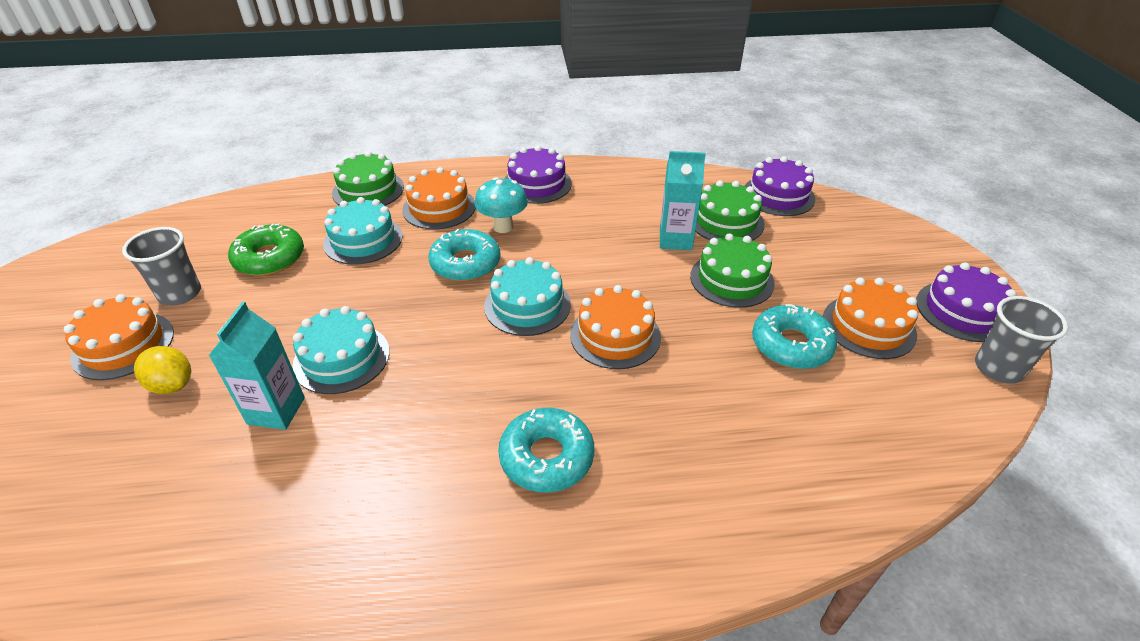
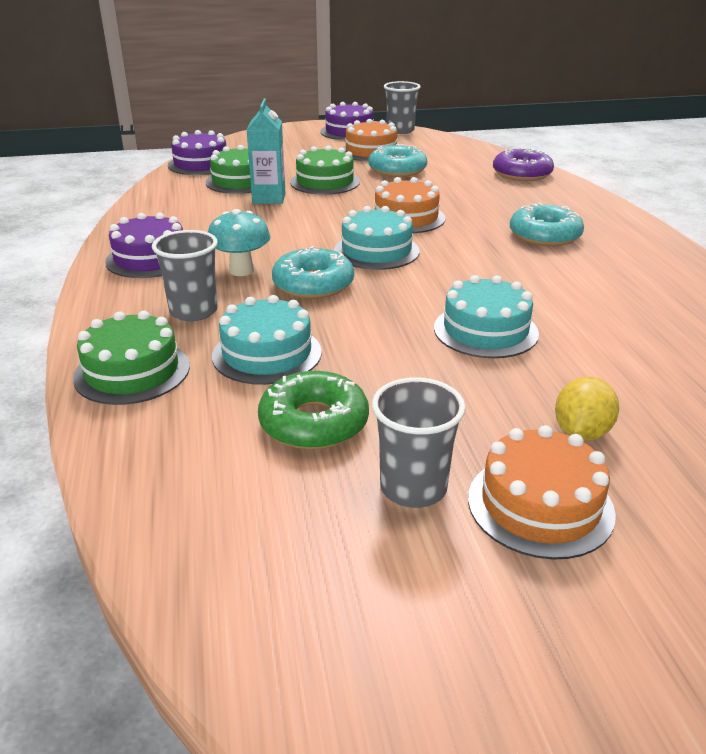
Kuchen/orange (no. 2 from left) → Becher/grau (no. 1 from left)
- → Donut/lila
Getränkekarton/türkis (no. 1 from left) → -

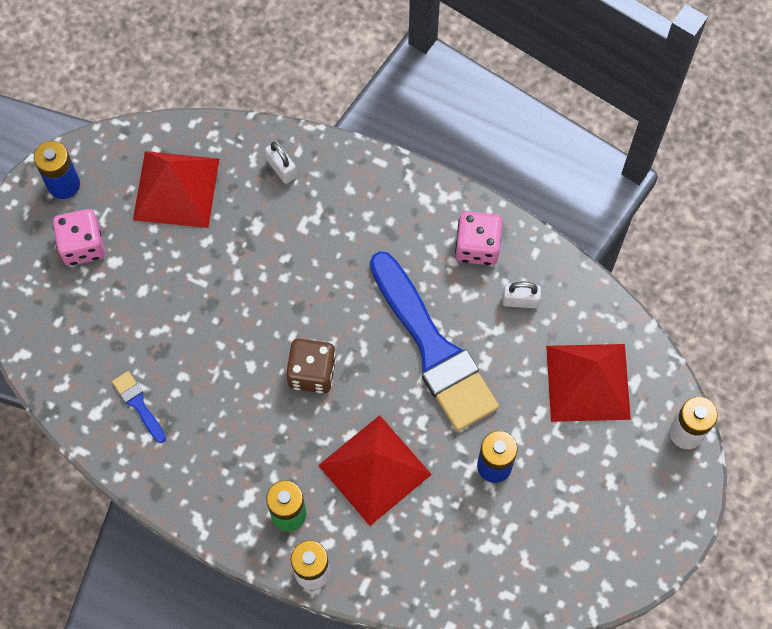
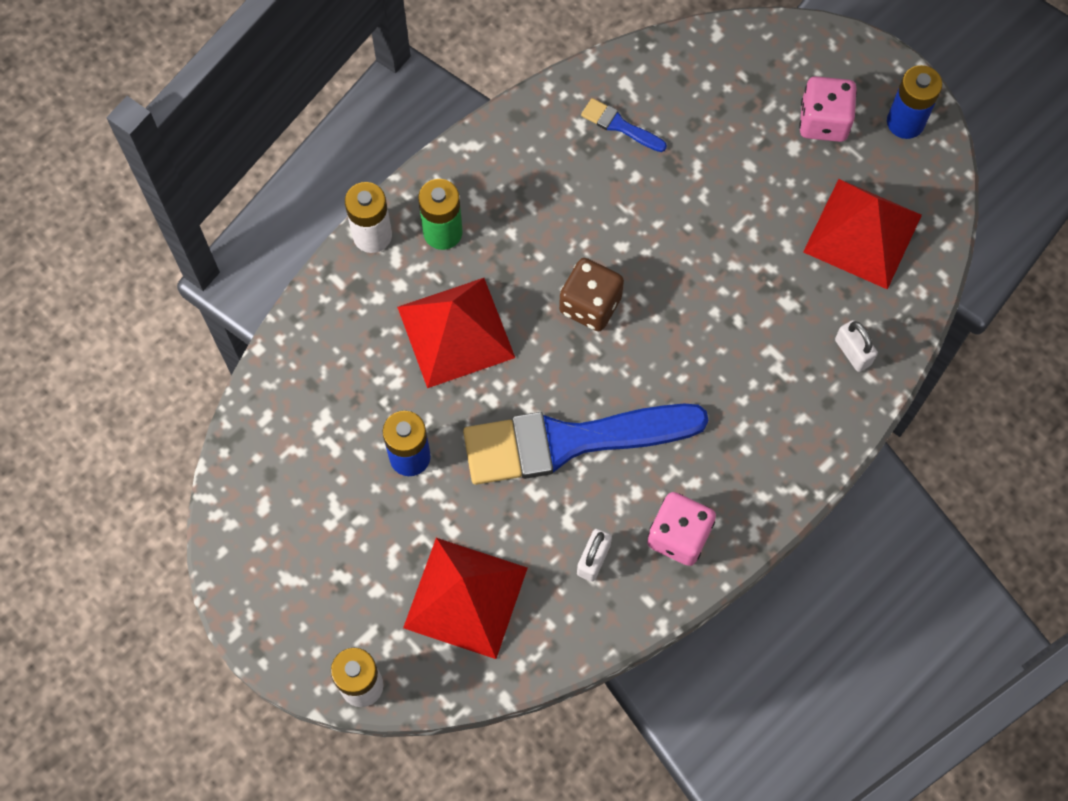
Pinsel/blau (no. 1 from left in the first image) → Pinsel/blau (no. 2 from left), 135 degrees counterclockwise
Vorhängeschloss/weiß (no. 1 from left in the first image) → Vorhängeschloss/weiß (no. 2 from left), 75 degrees clockwise

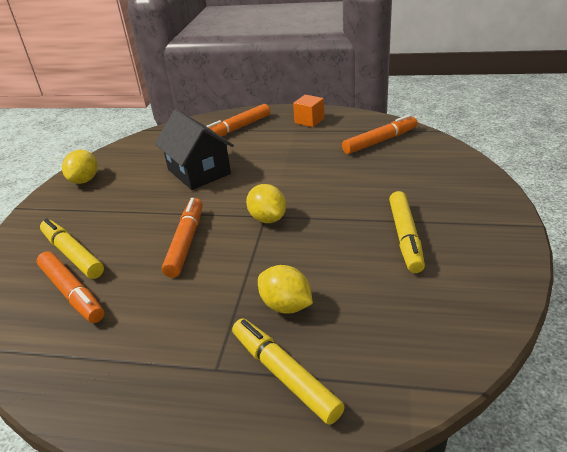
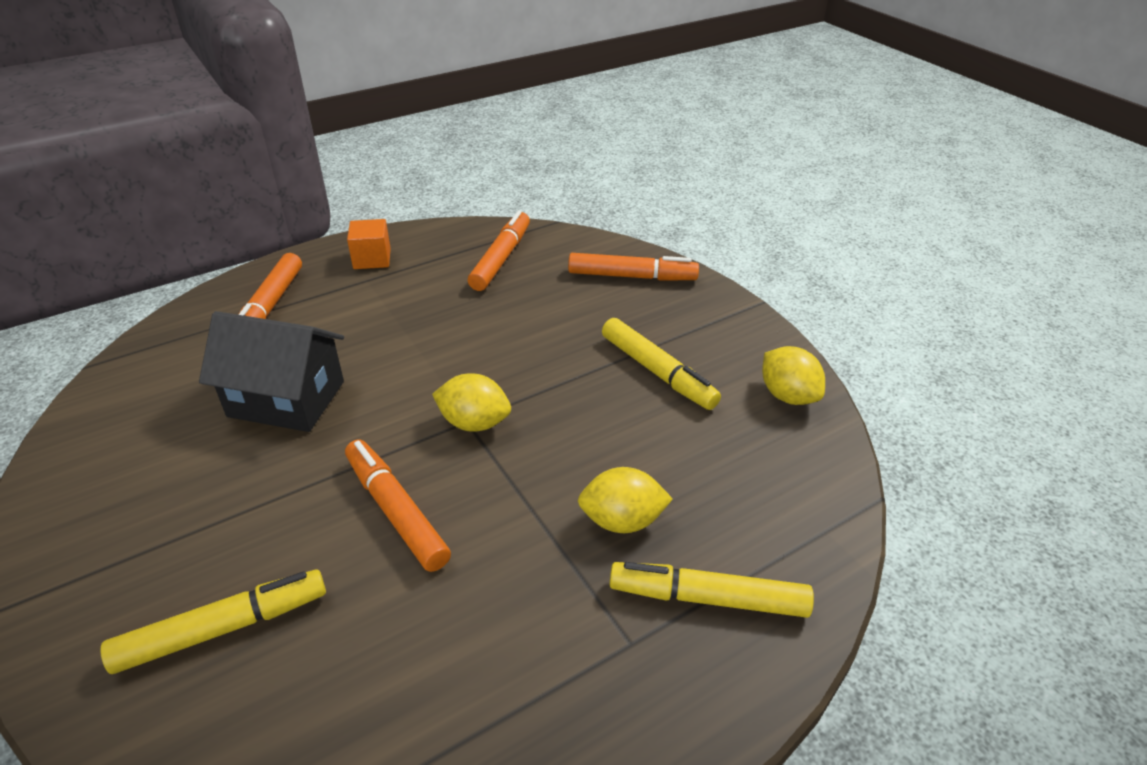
Filzstift/gelb (no. 1 from left), 150 degrees clockwise
Filzstift/orange (no. 1 from left in the first image) → Filzstift/orange (no. 4 from left), shifted
Zitrone/gelb (no. 1 from left in the first image) → Zitrone/gelb (no. 3 from left), shifted

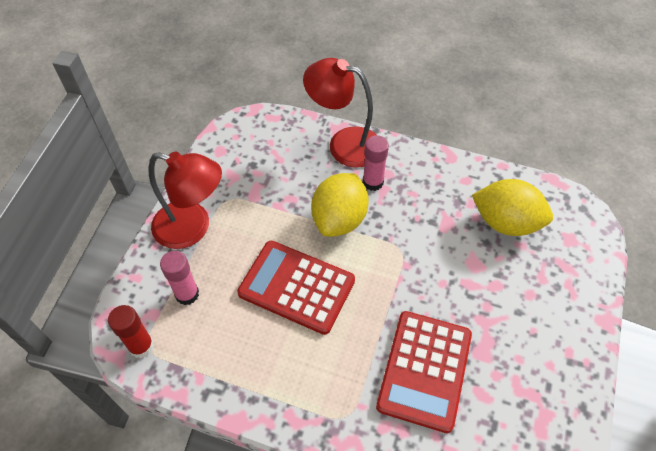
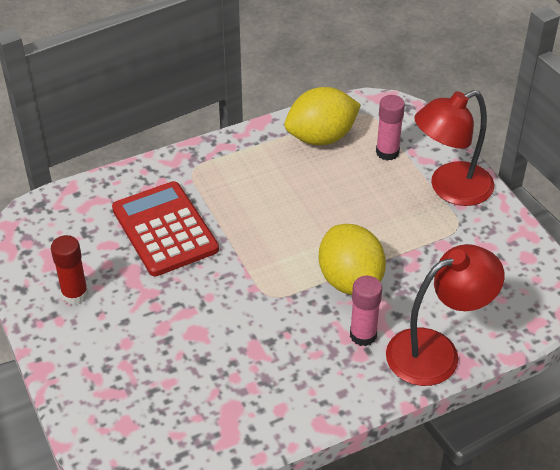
Klebestift/rot, shifted
Zitrone/gelb (no. 2 from left in the first image) → Zitrone/gelb (no. 1 from left), shifted
Taschenrechner/rot (no. 1 from left) → -

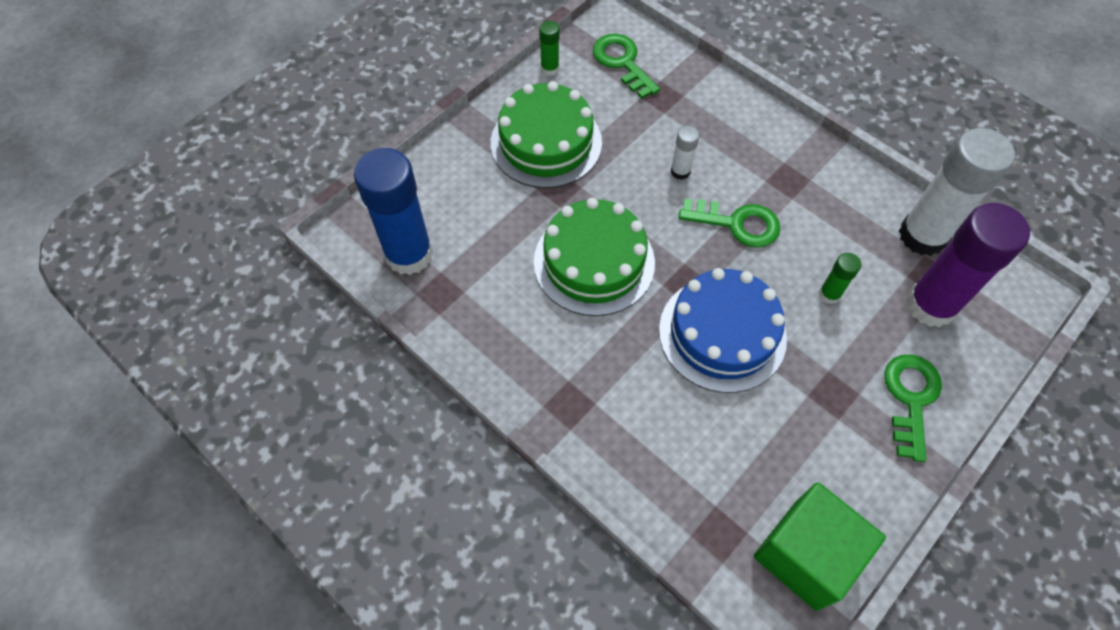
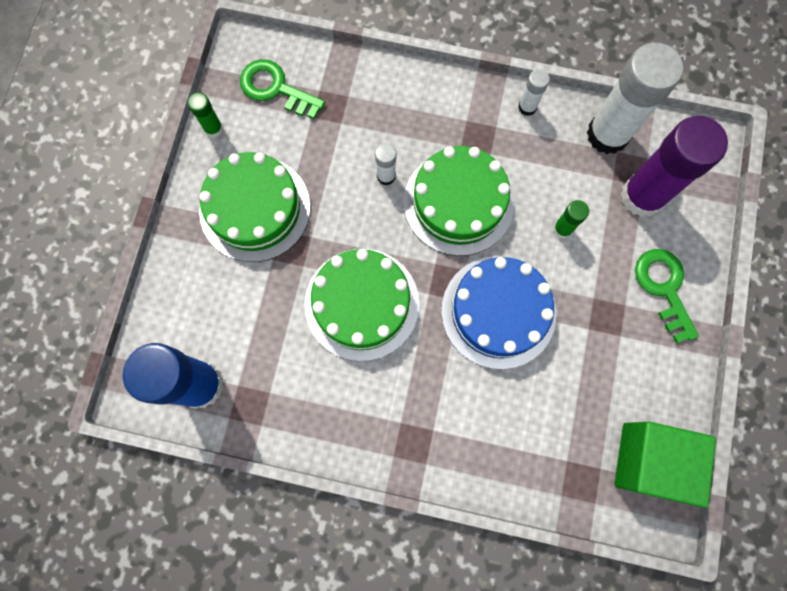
Schlüssel/grün (no. 2 from left) → Kuchen/grün (no. 3 from left)
- → Klebestift/weiß (no. 2 from left)

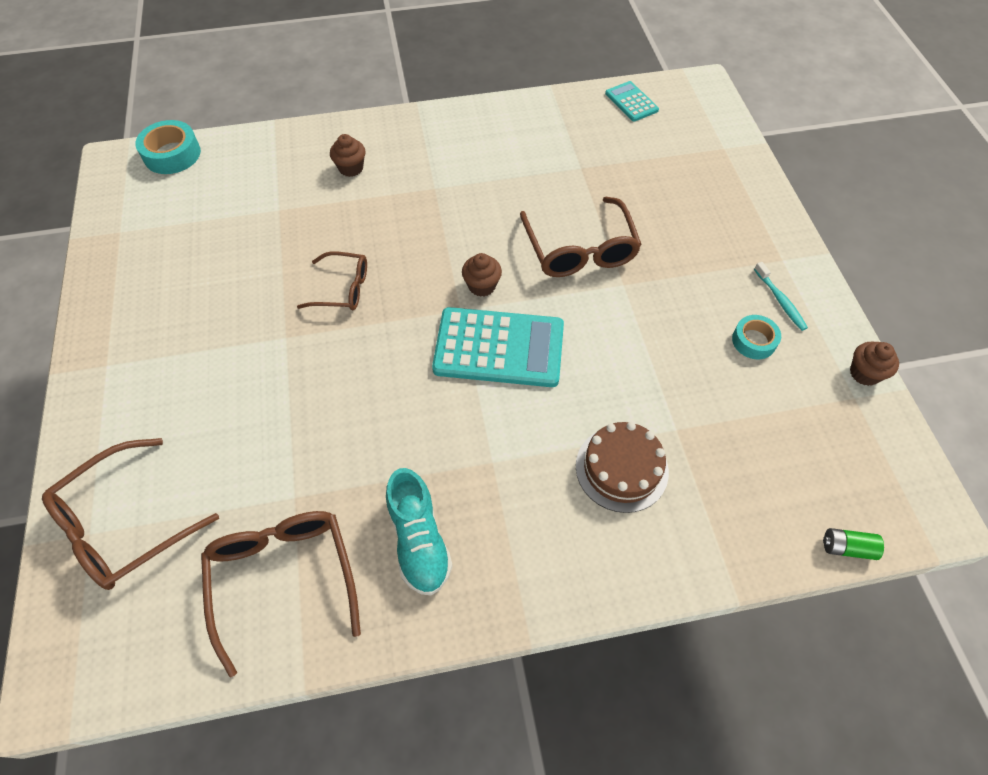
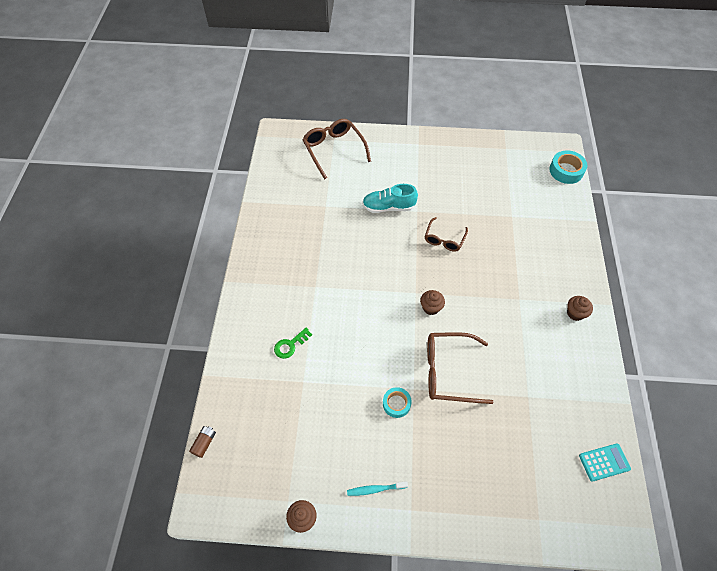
Batterie/grün → Batterie/braun
Kuchen/braun → Schlüssel/grün
Schuh/türkis, shifted
Klebeband/türkis (no. 2 from left in the first image) → Klebeband/türkis (no. 1 from left), shifted
Muffin/braun (no. 1 from left in the first image) → Muffin/braun (no. 3 from left), shifted
Brille/braun (no. 2 from left) → -
Taschenrechner/türkis (no. 1 from left) → -

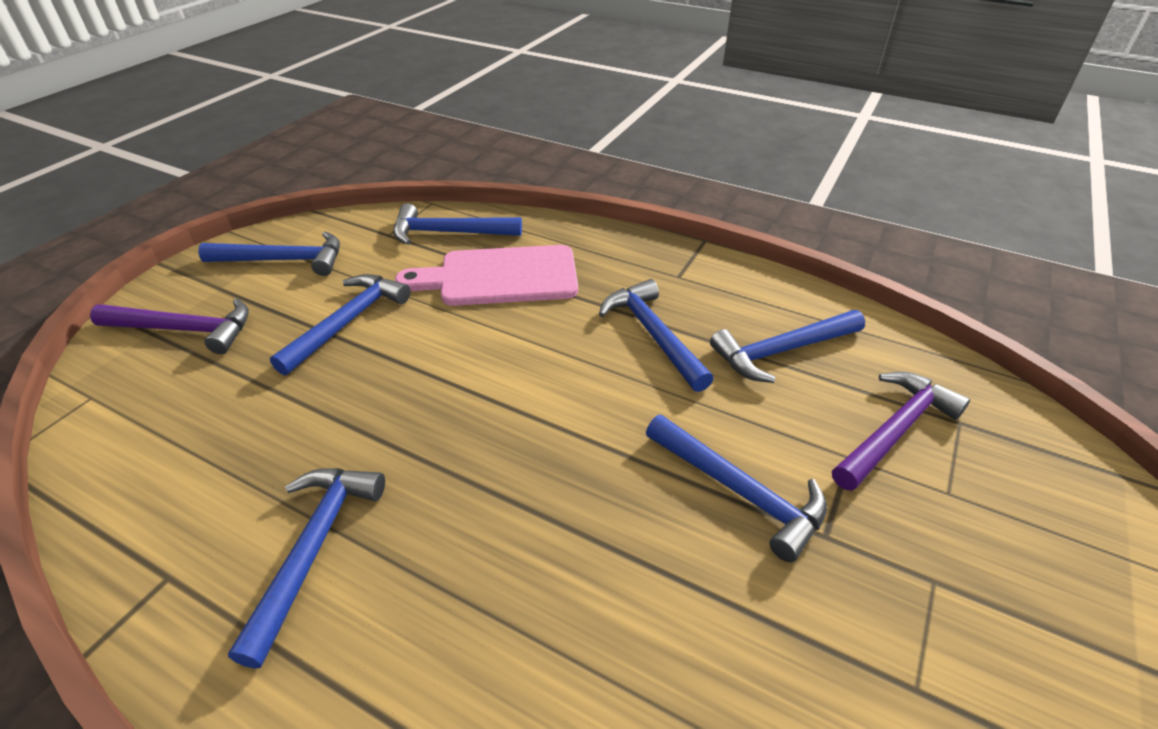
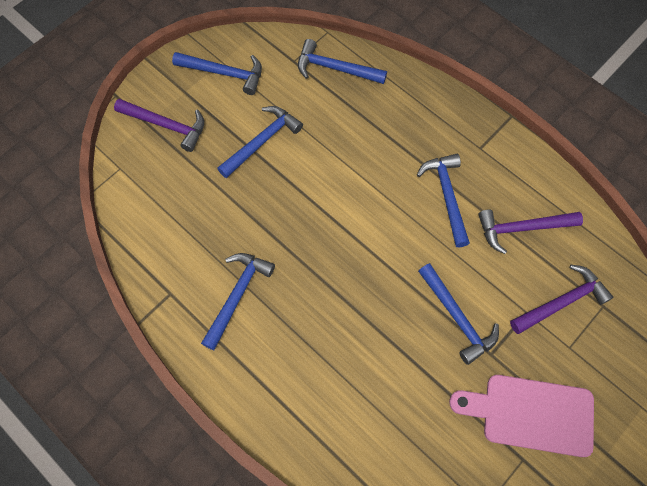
Schneidebrett/rosa, shifted
Hammer/blau (no. 7 from left) → Hammer/lila (no. 2 from left)

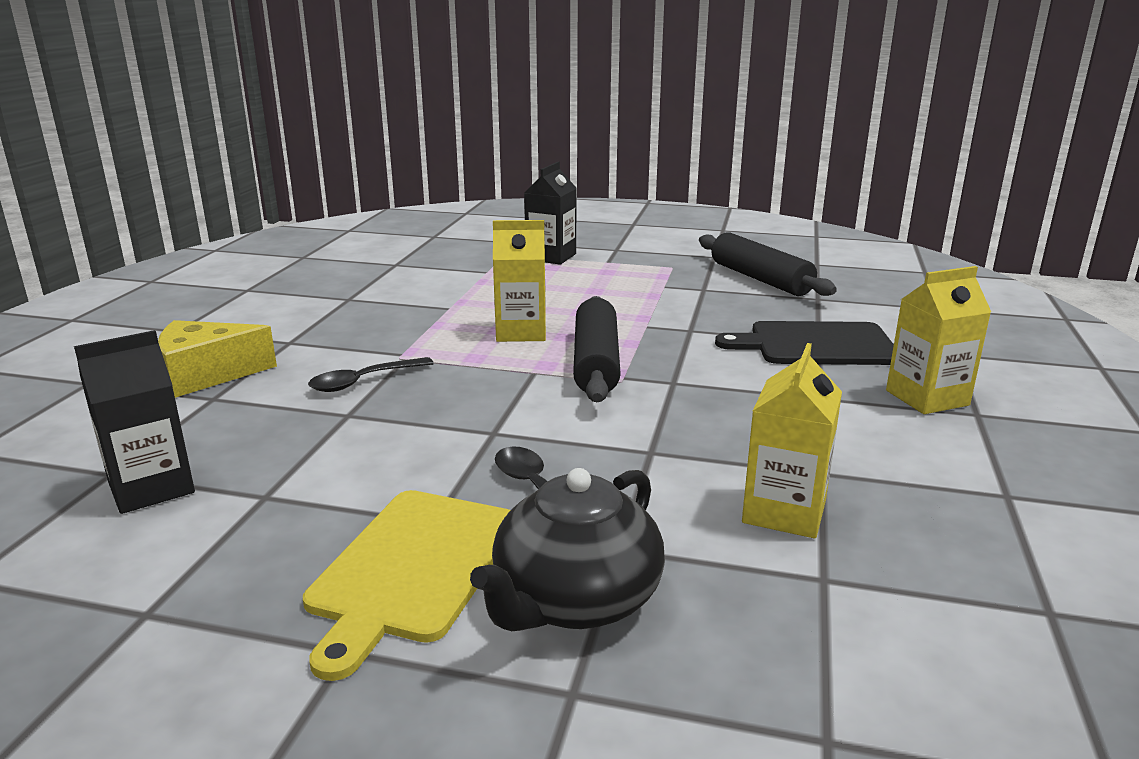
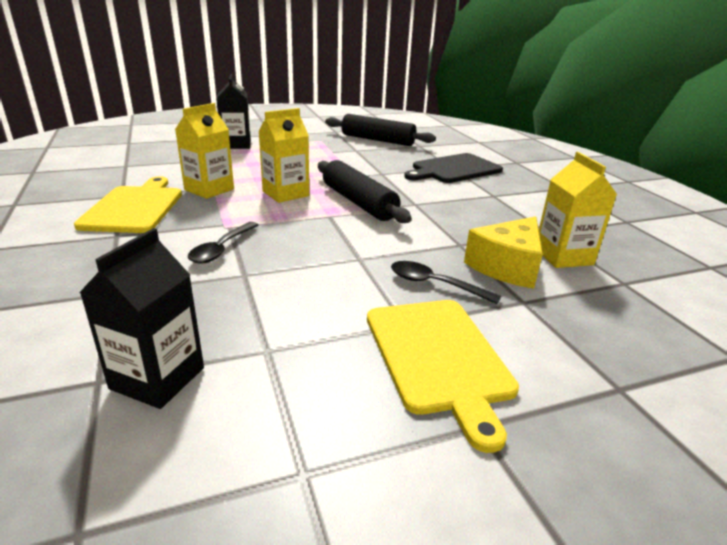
- → Schneidebrett/gelb (no. 1 from left)
Getränkekarton/gelb (no. 3 from left in the first image) → Getränkekarton/gelb (no. 1 from left), shifted
Käse/gelb, shifted
Teekanne/schwarz → -

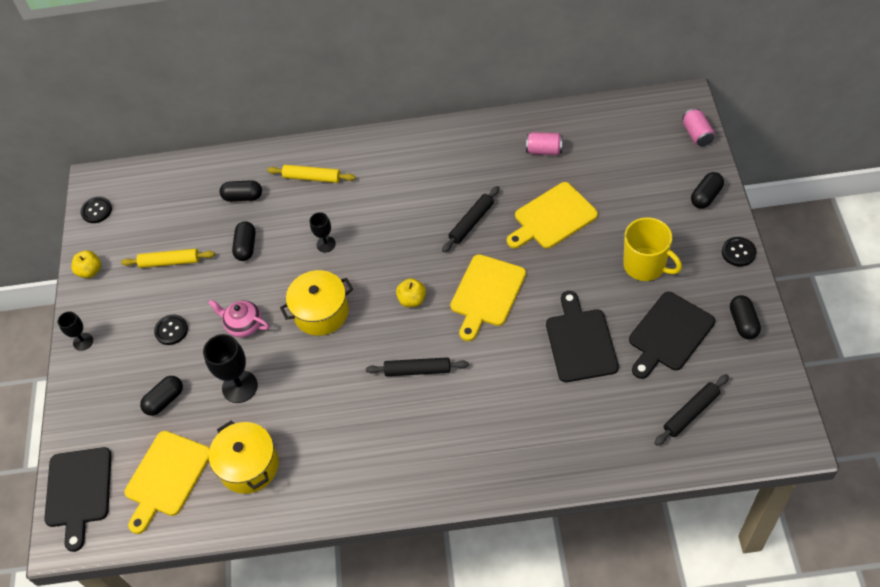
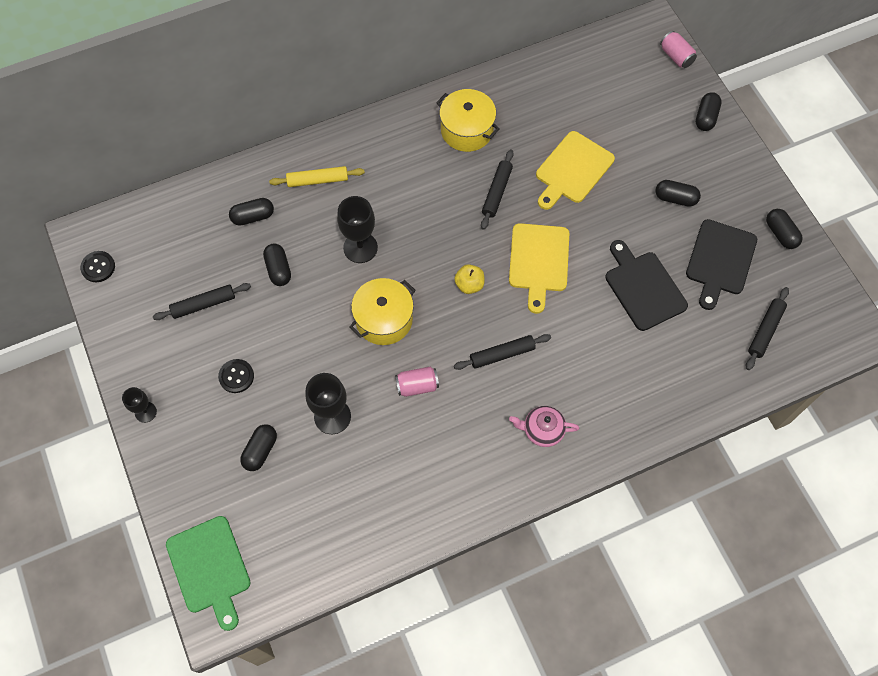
Nudelholz/gelb (no. 1 from left) → Nudelholz/schwarz (no. 1 from left)
Schneidebrett/schwarz (no. 1 from left) → Schneidebrett/grün
Kelch/schwarz (no. 3 from left), x1.71
Dose/rosa (no. 1 from left), shifted
Kochtopf/gelb (no. 1 from left in the first image) → Kochtopf/gelb (no. 2 from left), shifted
Teekanne/rosa, shifted
Tasse/gelb → Kapsel/schwarz (no. 4 from left)
Apfel/gelb (no. 1 from left) → -
Schneidebrett/gelb (no. 1 from left) → -
Knopf/schwarz (no. 3 from left) → -

